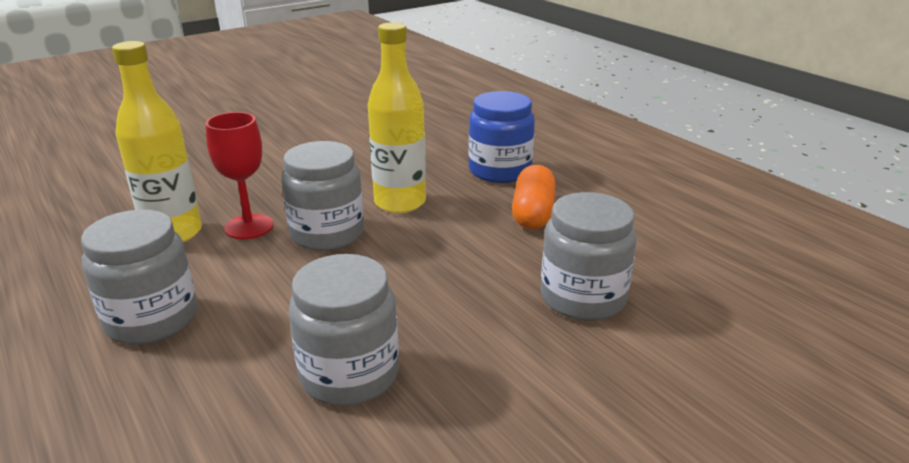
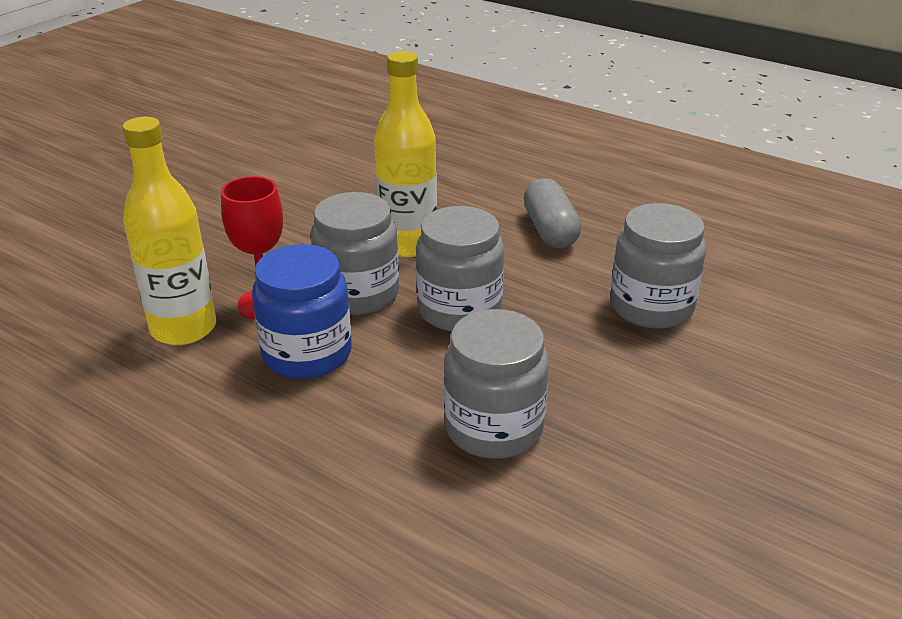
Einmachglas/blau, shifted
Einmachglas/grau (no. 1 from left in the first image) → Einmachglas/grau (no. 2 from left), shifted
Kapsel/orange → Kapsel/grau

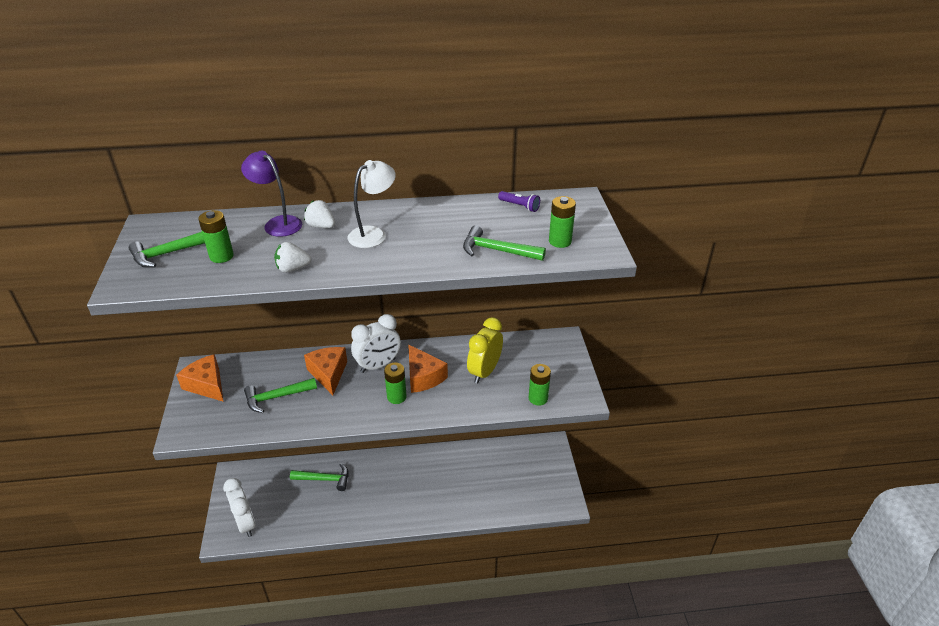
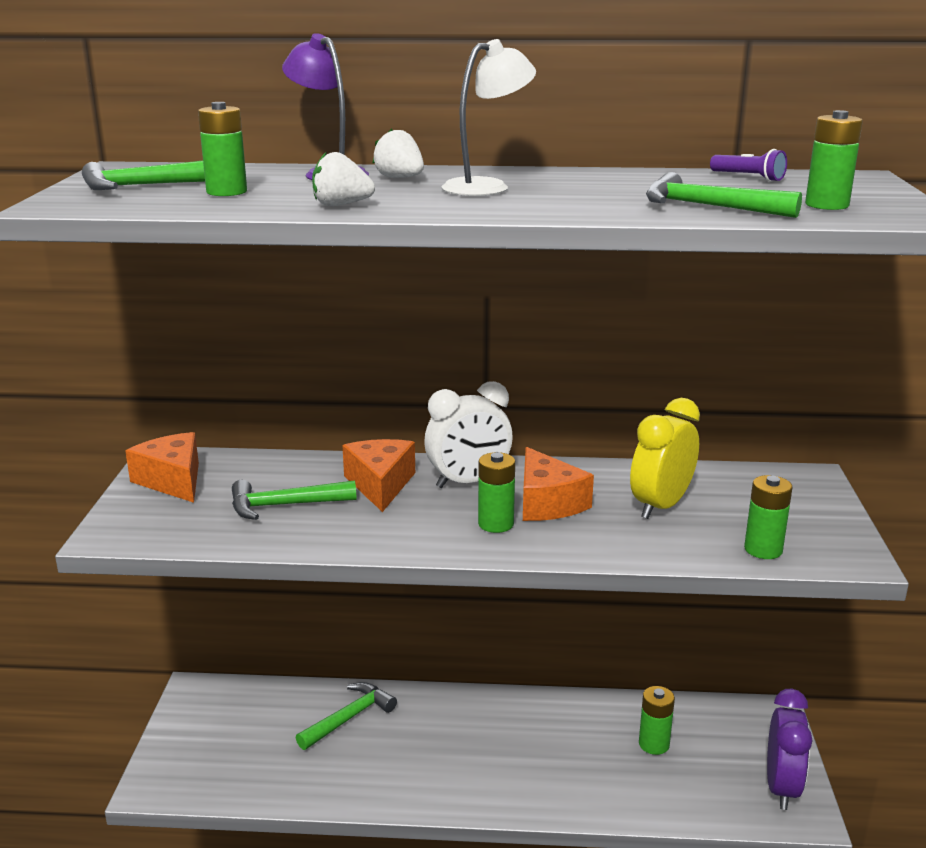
Hammer/grün (no. 3 from left), 60 degrees counterclockwise
- → Batterie/grün (no. 3 from left)
- → Wecker/lila
Wecker/weiß (no. 1 from left) → -

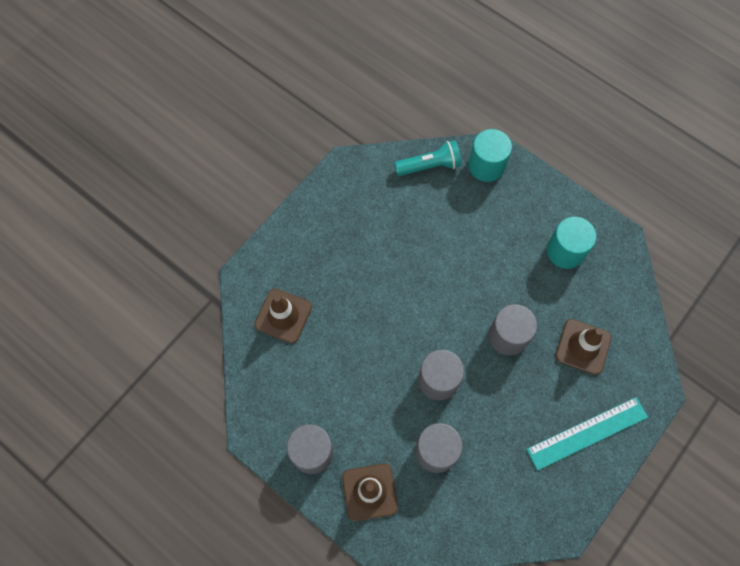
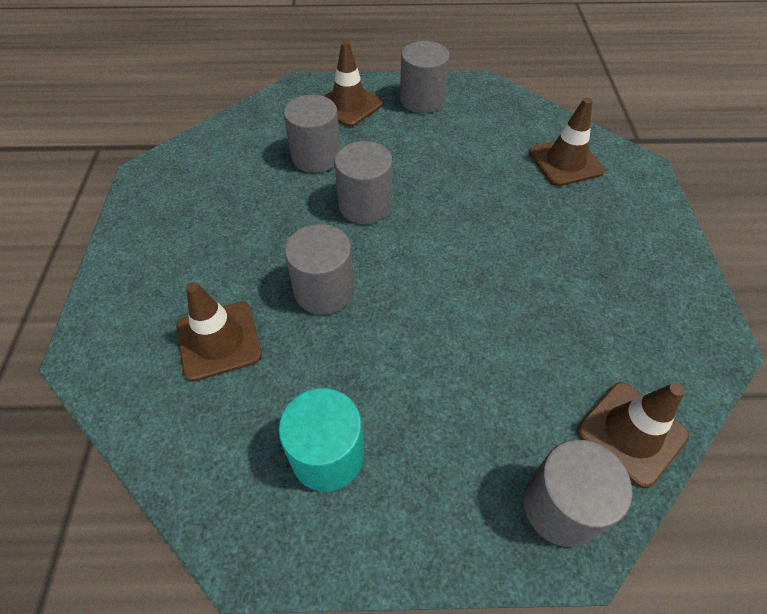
Vollzylinder/türkis (no. 1 from left) → Vollzylinder/grau (no. 5 from left)
Taschenlampe/türkis → Leitkegel/braun (no. 4 from left)
Lineal/türkis → -

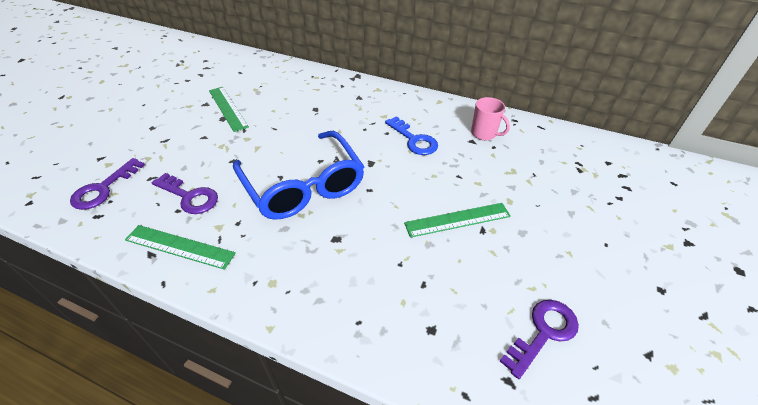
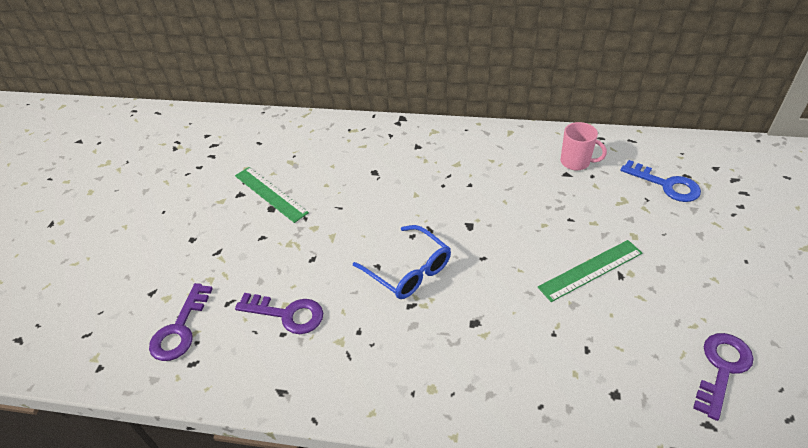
Brille/blau, x0.62
Schlüssel/blau, shifted
Lineal/grün (no. 1 from left) → -

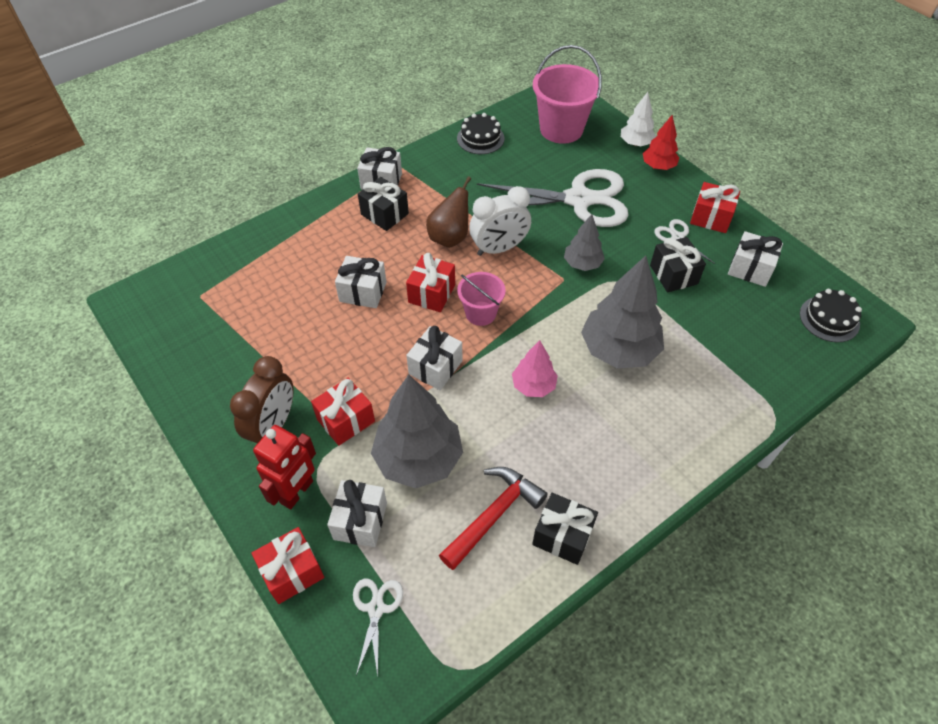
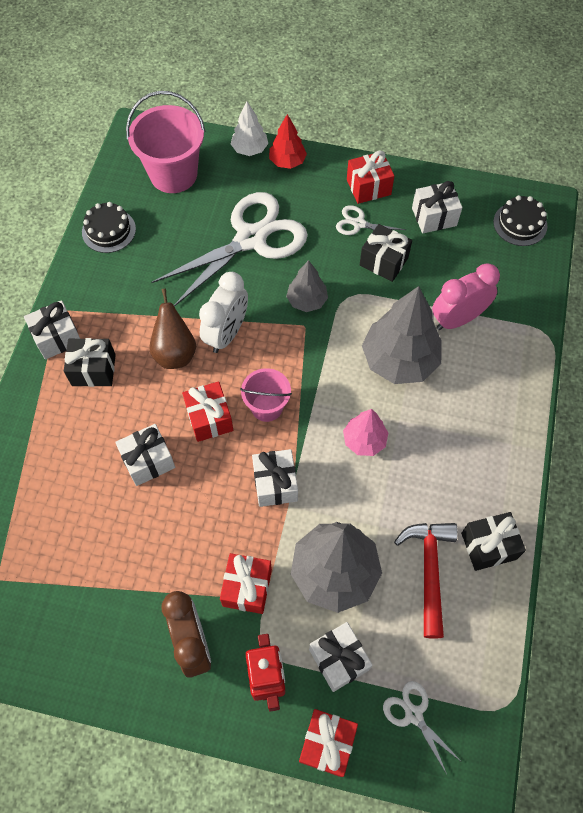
- → Wecker/rosa

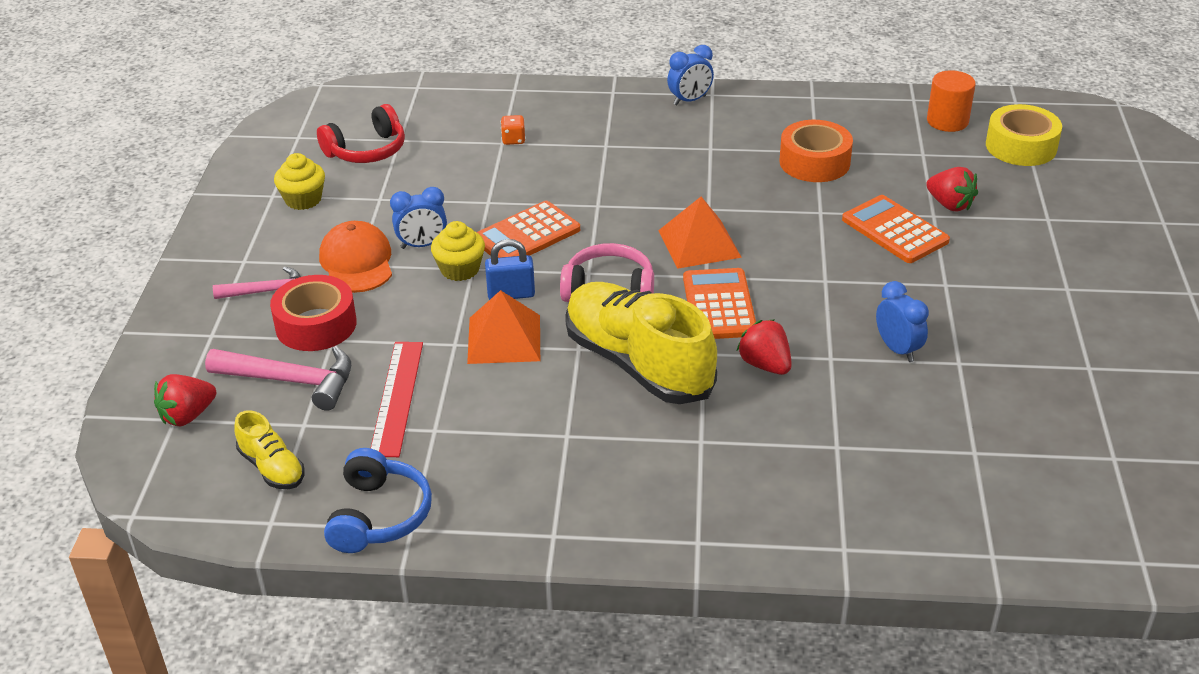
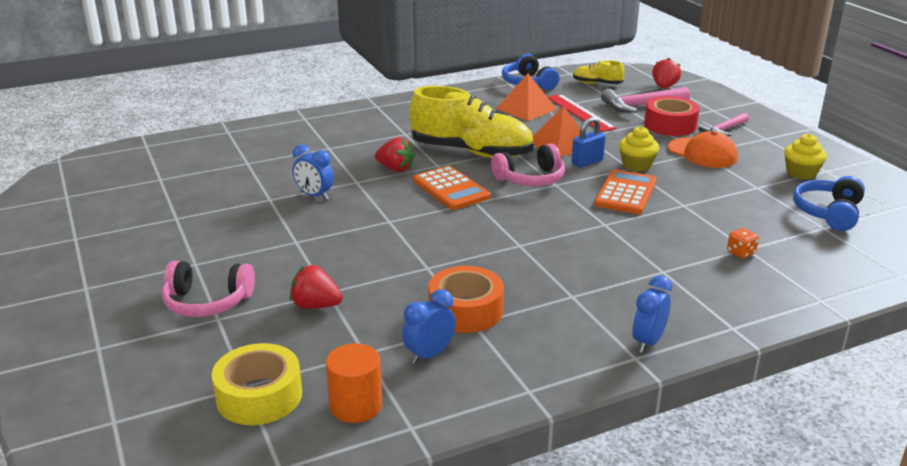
- → Kopfhörer/rosa (no. 1 from left)
Wecker/blau (no. 1 from left in the first image) → Wecker/blau (no. 2 from left), shifted
Pyramide/orange (no. 2 from left in the first image) → Pyramide/orange (no. 1 from left), shifted
Kopfhörer/rot → Kopfhörer/blau (no. 2 from left)
Taschenrechner/orange (no. 3 from left) → -

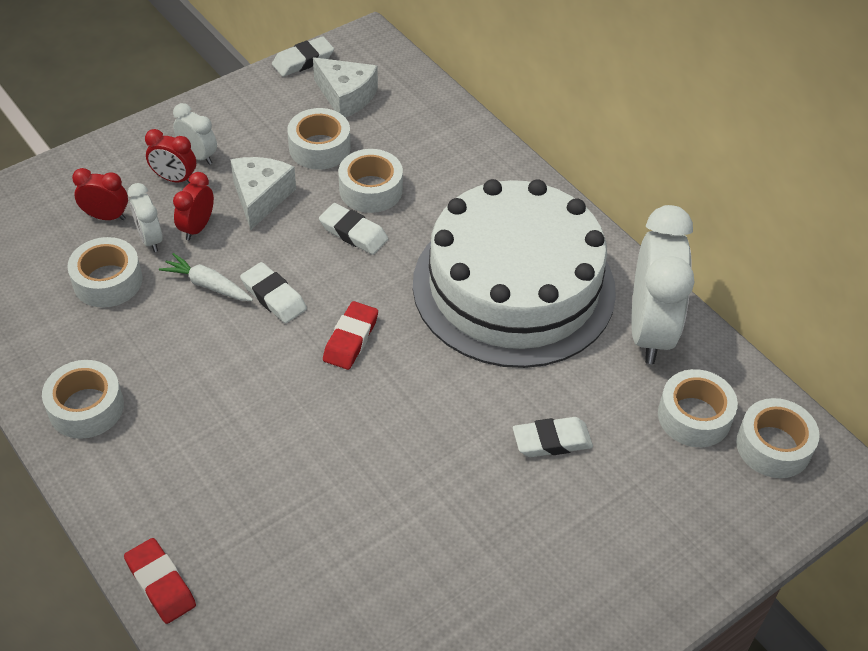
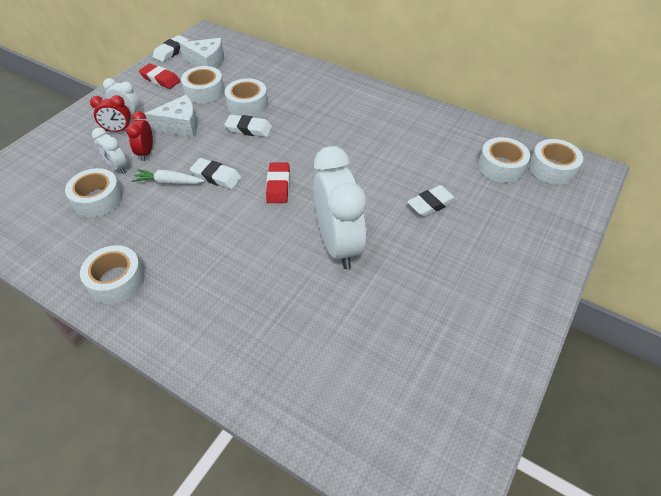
Radiergummi/rot (no. 1 from left), shifted
Käse/weiß (no. 1 from left), 90 degrees clockwise
Wecker/weiß (no. 3 from left), shifted
Wecker/rot (no. 1 from left) → -
Kuchen/weiß → -

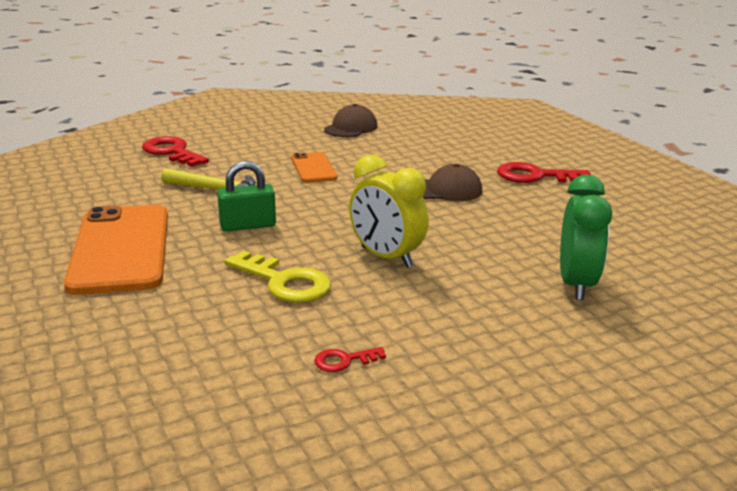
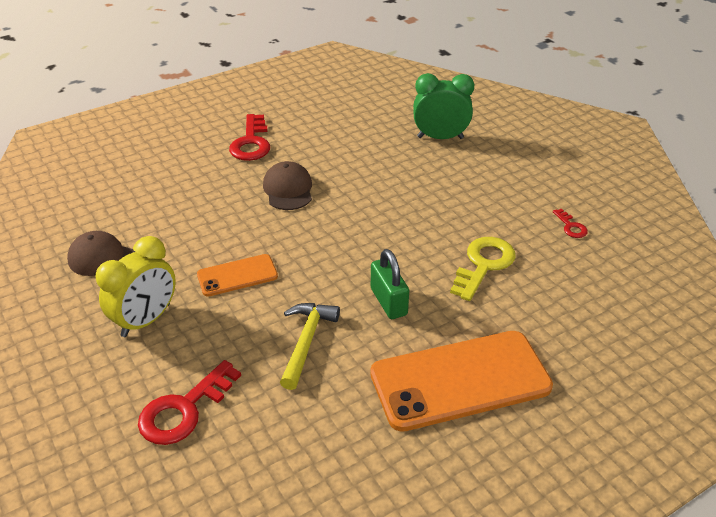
Wecker/gelb, shifted

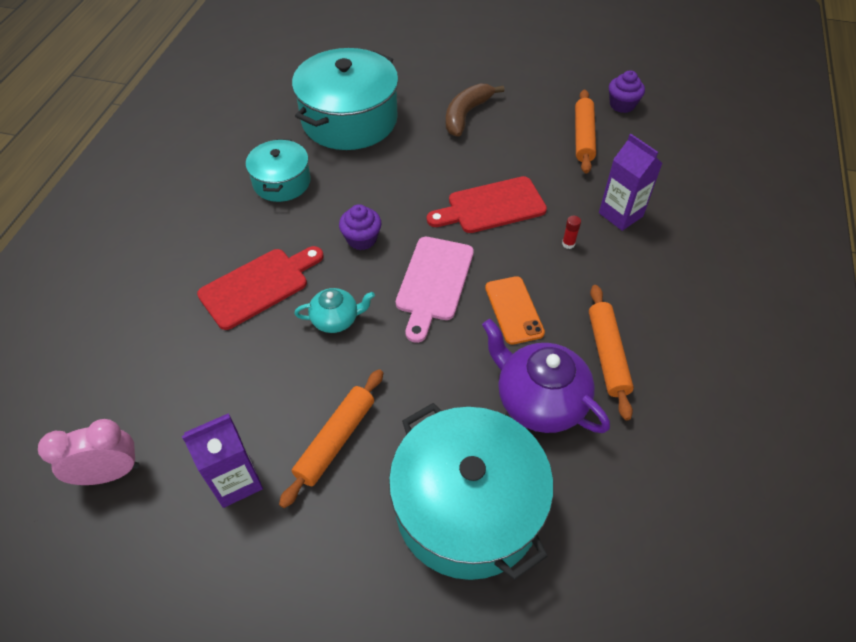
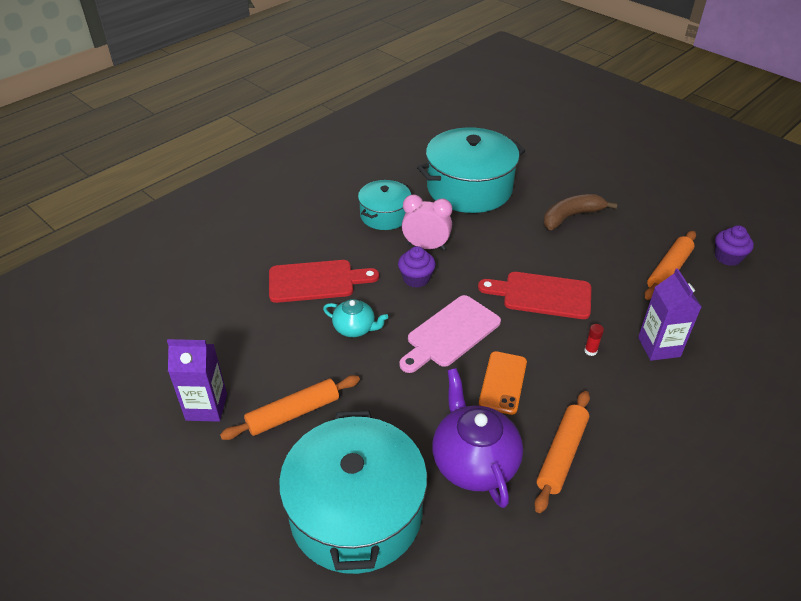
Wecker/rosa, shifted

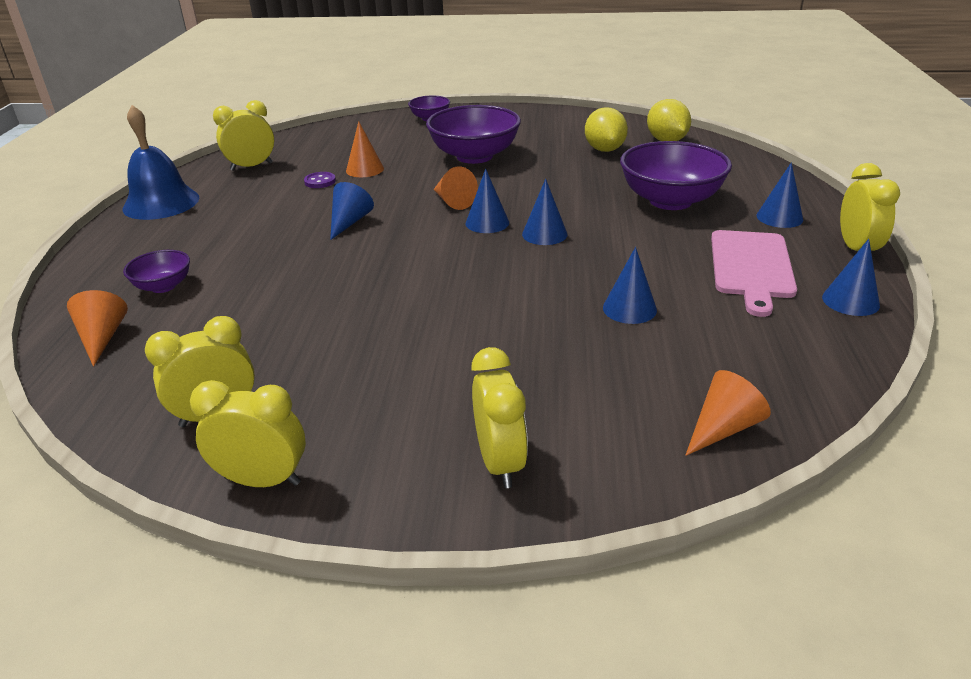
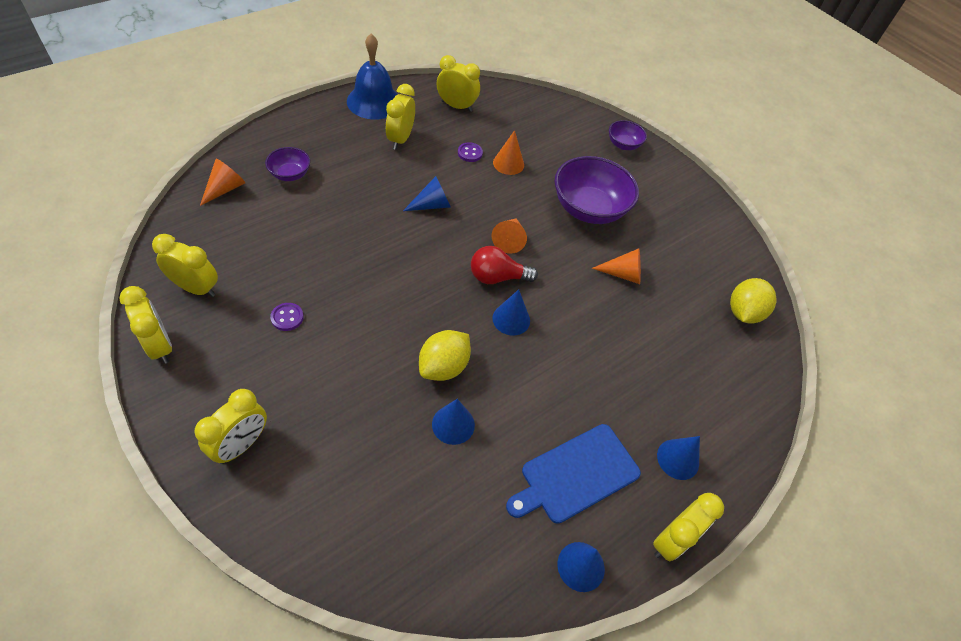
- → Knopf/lila (no. 1 from left)
- → Wecker/gelb (no. 4 from left)
Zitrone/gelb (no. 1 from left), shifted
Kegel/blau (no. 2 from left) → Glühbirne/rot
Schneidebrett/rosa → Schneidebrett/blau
Kegel/orange (no. 4 from left), shifted
Schüssel/lila (no. 4 from left) → -

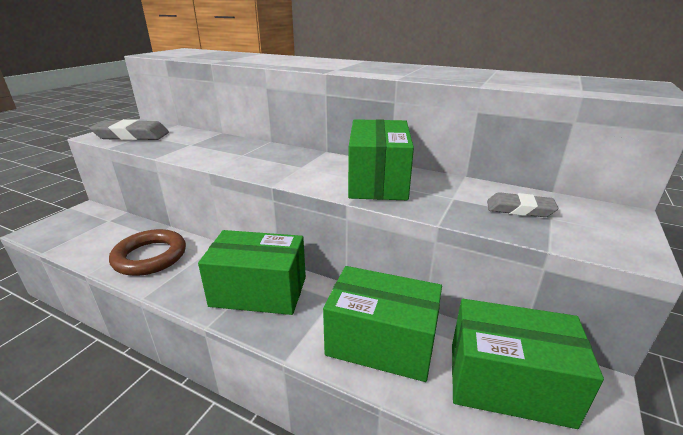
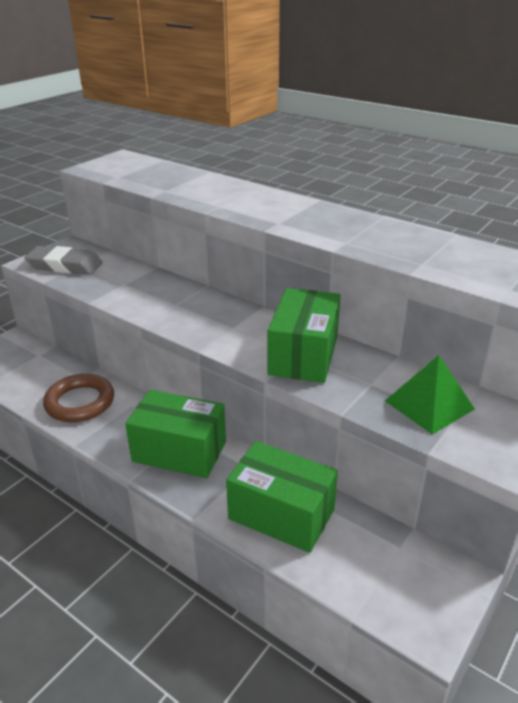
Radiergummi/grau (no. 2 from left) → Pyramide/grün
Schachtel/grün (no. 4 from left) → -

